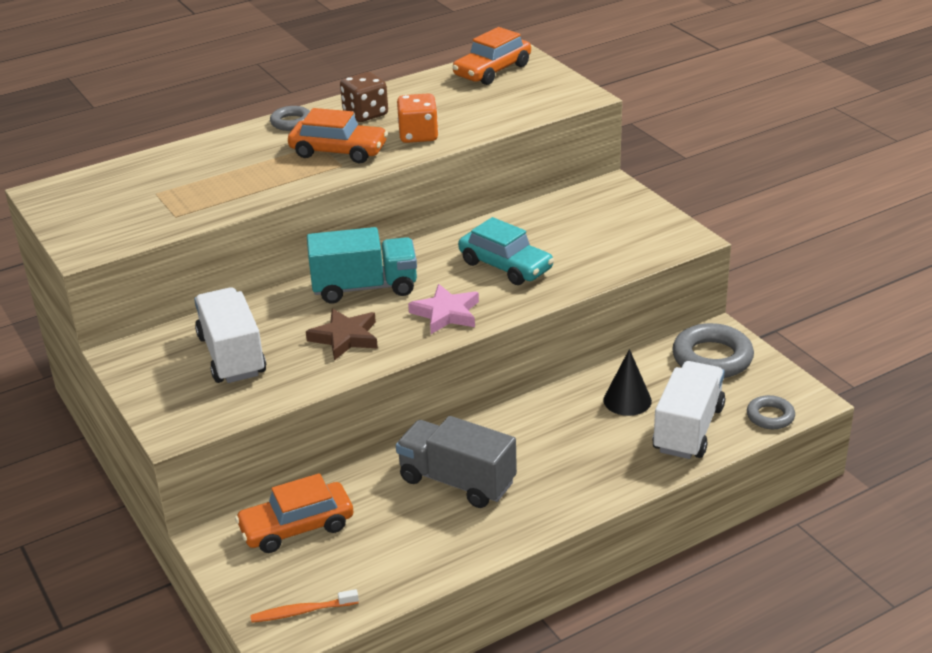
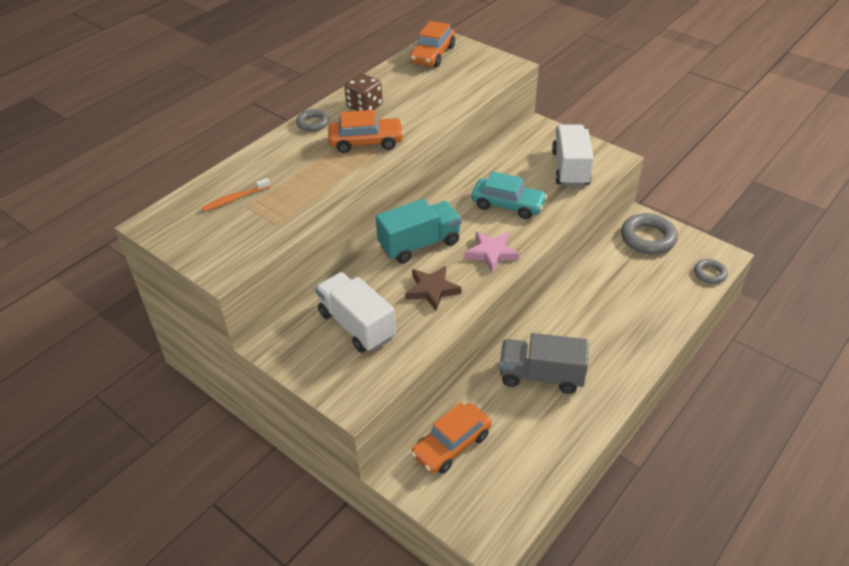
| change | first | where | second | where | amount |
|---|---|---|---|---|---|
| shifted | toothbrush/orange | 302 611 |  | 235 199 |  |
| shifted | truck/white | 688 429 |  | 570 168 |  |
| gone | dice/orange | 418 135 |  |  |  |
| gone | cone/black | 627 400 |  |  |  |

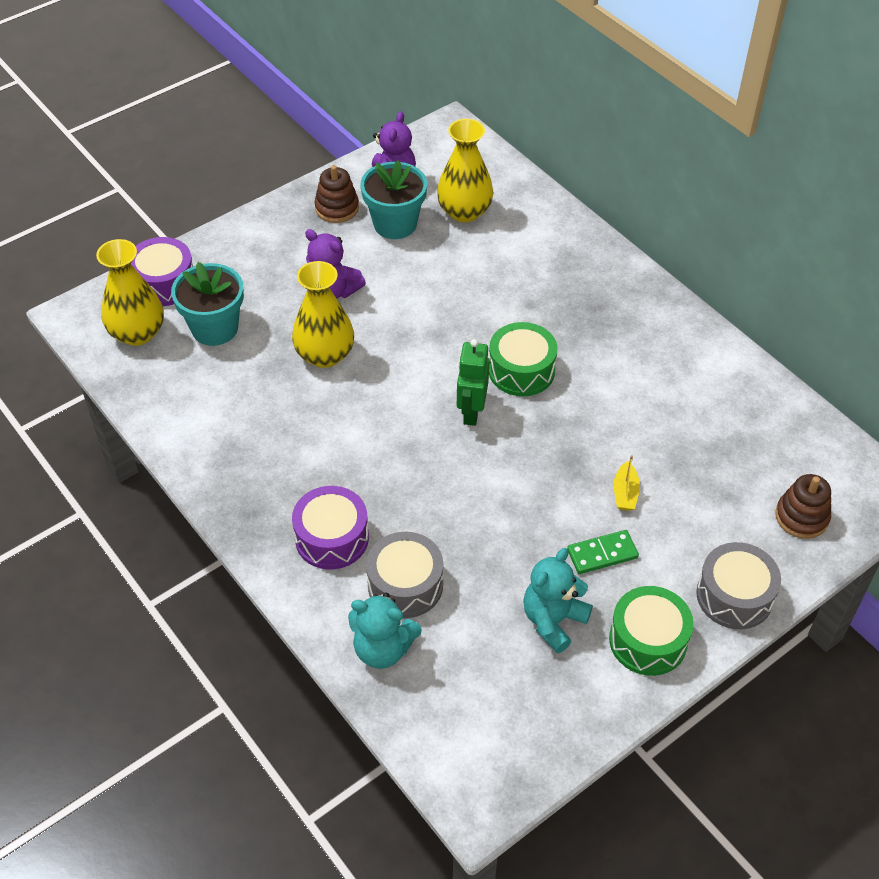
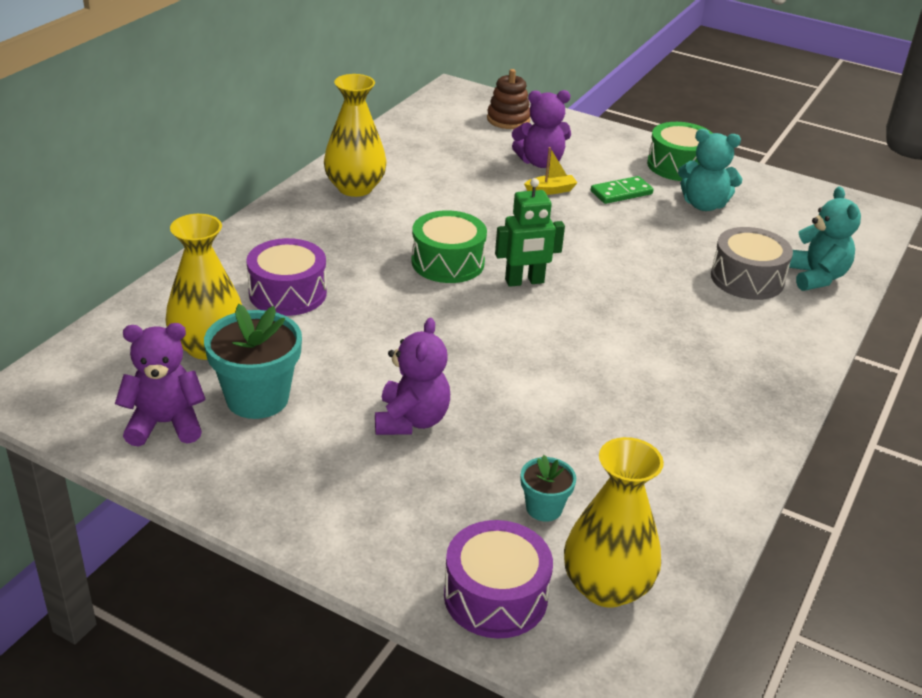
| change | first | where | second | where | amount |
|---|---|---|---|---|---|
| shifted | drum/purple | 332 538 |  | 288 293 |  |
| shifted | vase/yellow | 325 355 |  | 355 188 |  |
| new |  |  | teddy bear/purple | 540 162 |  |
| scaled | flower pot/turquoise | 215 328 |  | 544 508 | x0.53 |
| rotated | domino/green | 602 554 |  | 621 193 | 75 degrees counterclockwise |
| gone | stacking toy/brown | 337 208 |  |  |  |
| gone | drum/grey | 734 596 |  |  |  |

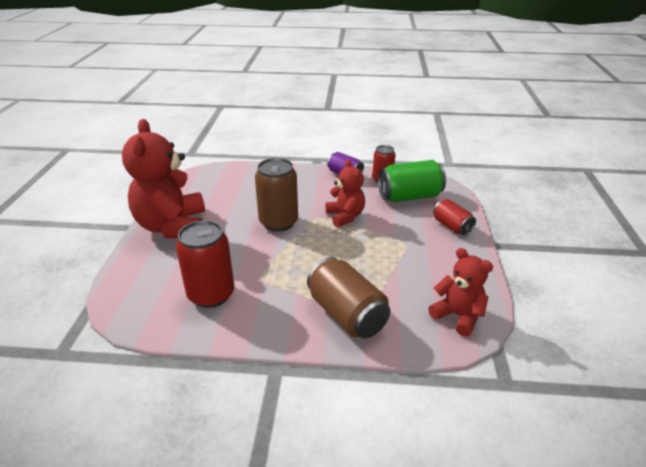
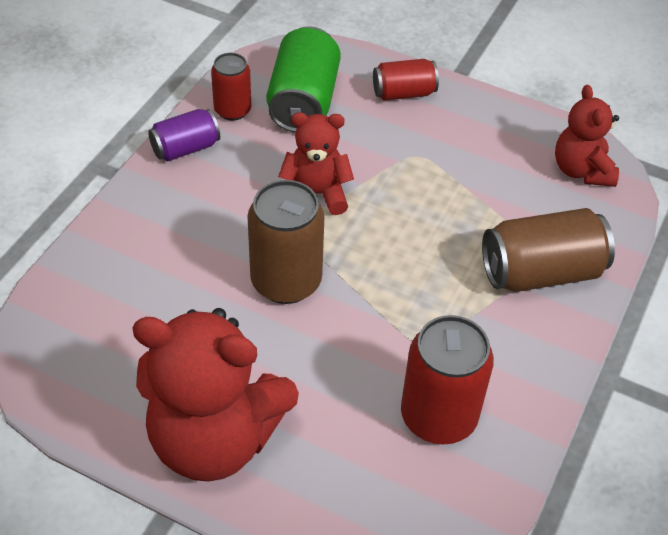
| change | first | where | second | where | amount |
|---|---|---|---|---|---|
| rotated | teddy bear/red | 458 316 |  | 581 170 | 75 degrees counterclockwise |

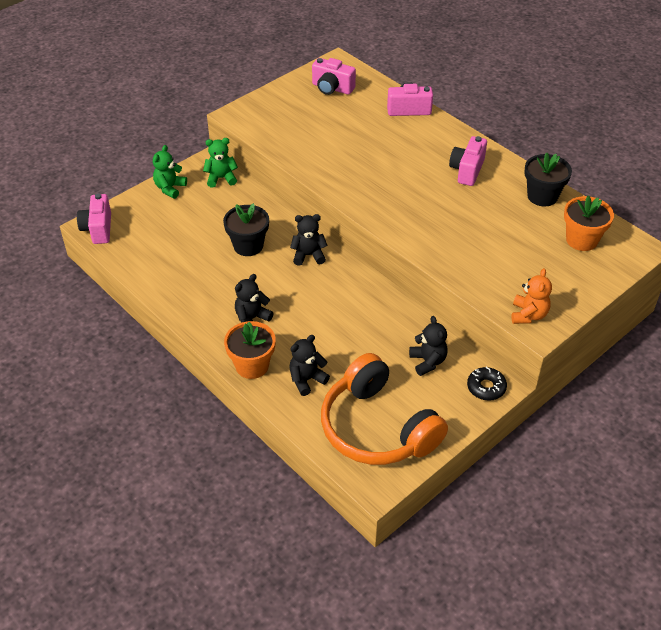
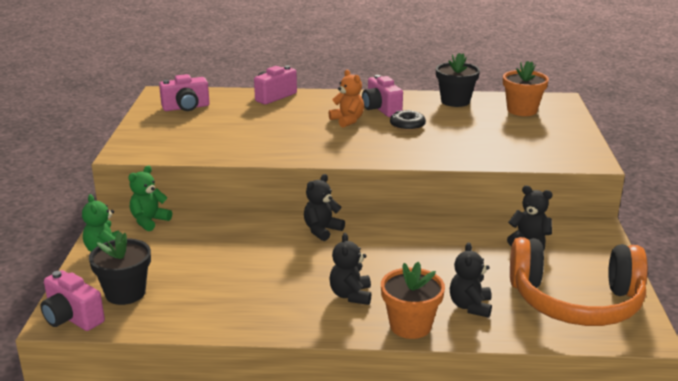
| change | first | where | second | where | amount |
|---|---|---|---|---|---|
| shifted | flower pot/black | 248 246 |  | 125 293 |  |
| shifted | teddy bear/orange | 528 315 |  | 347 121 |  |
| shifted | donut/black | 486 387 |  | 407 125 |  |

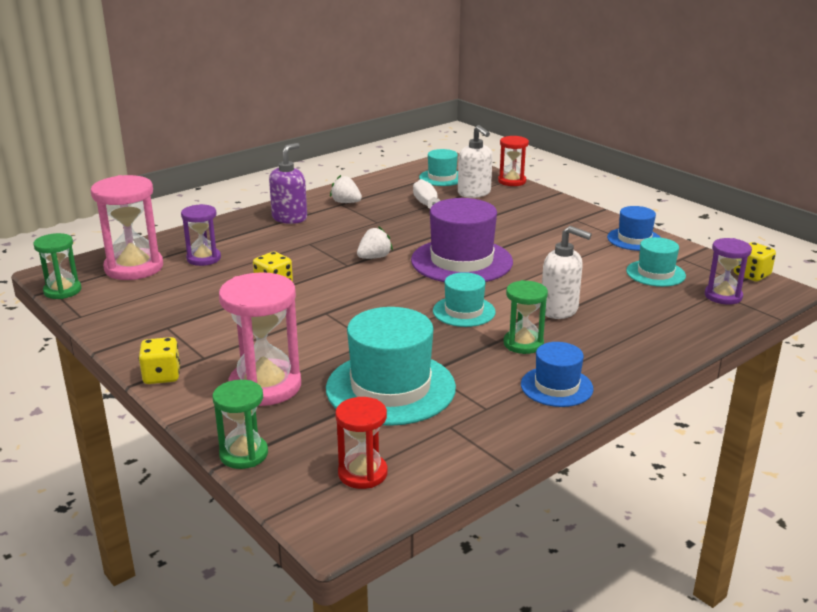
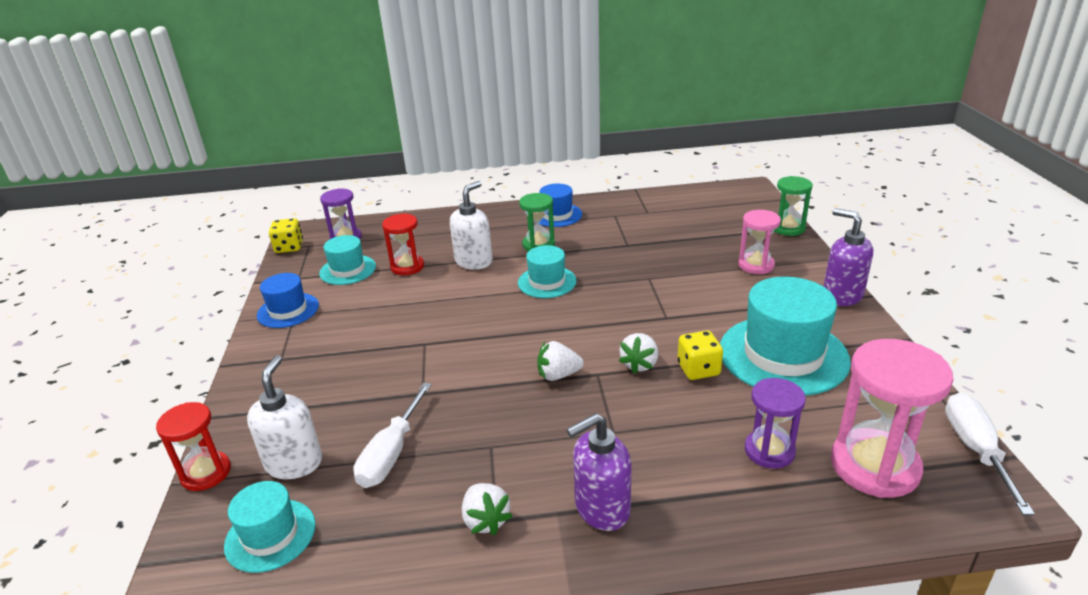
| change | first | where | second | where | amount |
|---|---|---|---|---|---|
| shifted | hourglass/red | 362 473 |  | 407 267 |  |
| rotated | soap dispenser/white | 559 310 |  | 474 261 | 60 degrees clockwise |
| new |  |  | strawberry/white | 639 364 |  |
| shifted | hat/turquoise | 390 388 |  | 783 355 |  |
| scaled | hourglass/pink | 265 386 |  | 756 265 | x0.60 |
| swapped | dice/yellow | 162 376 | soap dispenser/purple | 841 296 |  |
| swapped | hourglass/green | 62 291 | screwdriver/white | 975 449 |  |
| gone | hat/purple | 461 261 |  |  |  |

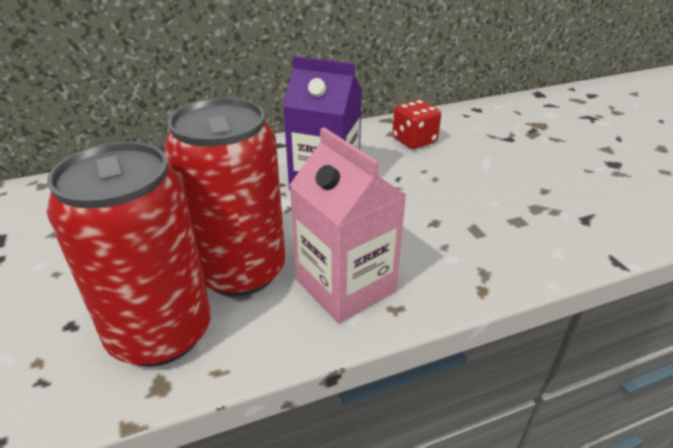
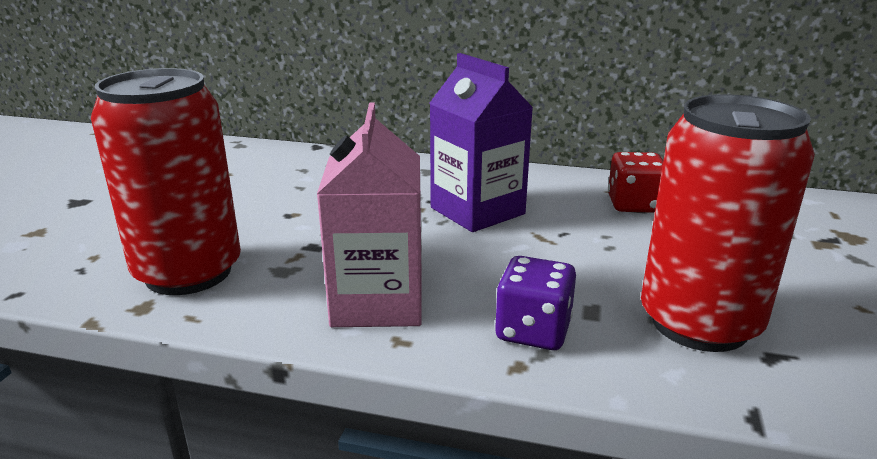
| change | first | where | second | where | amount |
|---|---|---|---|---|---|
| new |  |  | dice/purple | 533 331 |  |
| shifted | can/red | 240 271 |  | 699 323 |  |

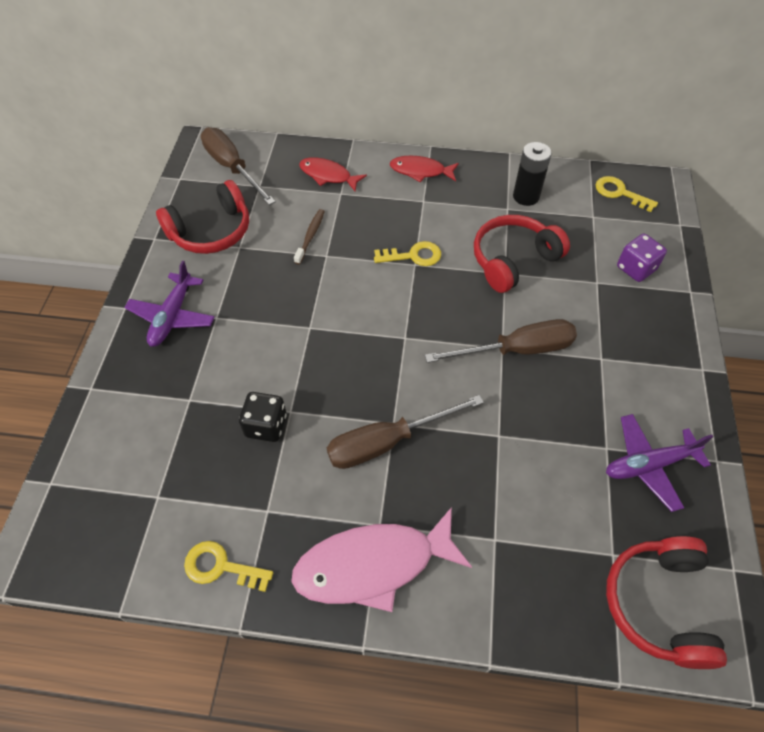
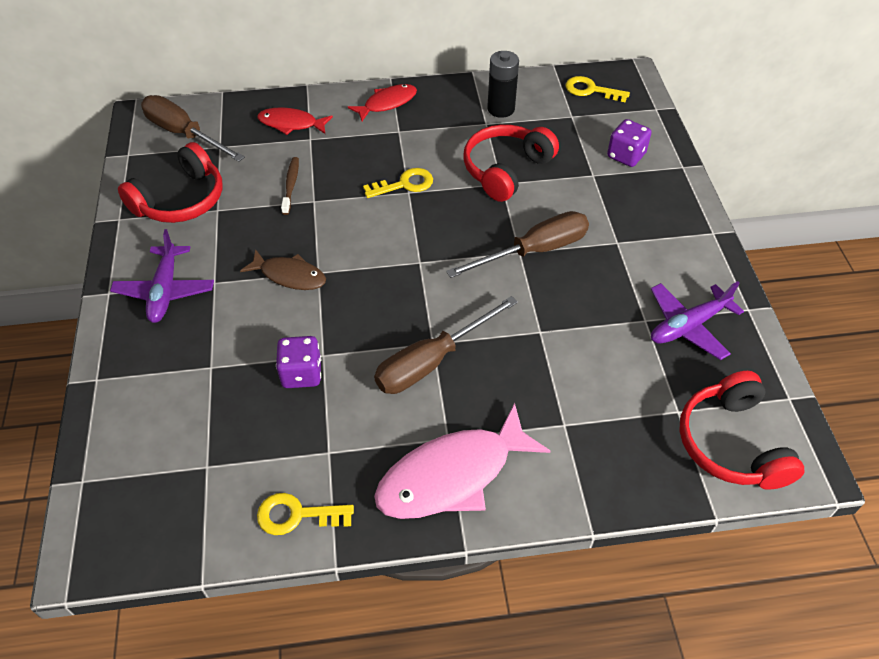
| change | first | where | second | where | amount |
|---|---|---|---|---|---|
| new |  |  | fish/brown | 289 275 |  |
| repainted | dice/black | 266 425 | dice/purple | 301 373 |  |
| rotated | fish/red | 420 171 |  | 387 103 | 150 degrees clockwise |

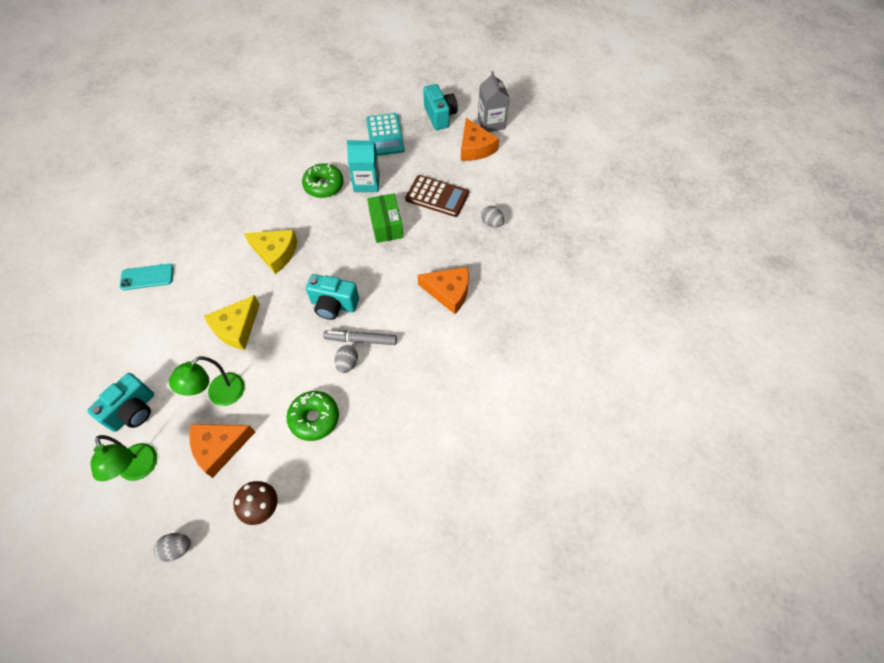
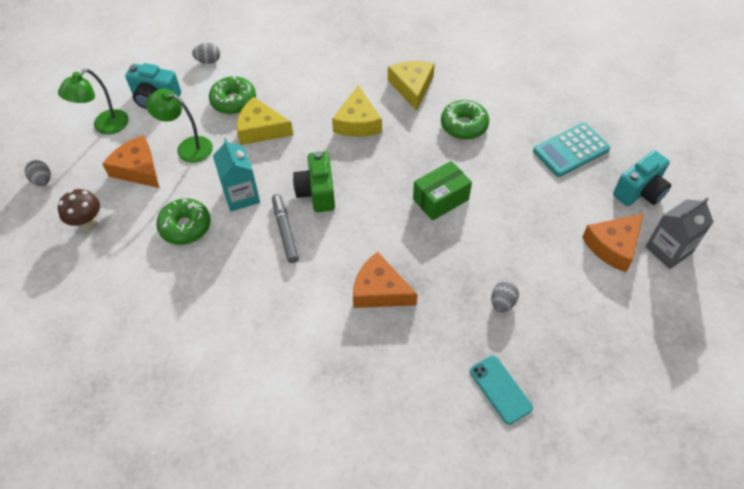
| change | first | where | second | where | amount |
|---|---|---|---|---|---|
| shifted | egg/grey | 347 363 |  | 208 61 |  |
| new |  |  | donut/green | 233 101 |  |
| shifted | carton/turquoise | 366 183 |  | 241 196 |  |
| repainted | camera/turquoise | 334 305 | camera/green | 317 192 |  |
| rotated | cheese/orange | 448 292 |  | 379 290 | 120 degrees clockwise |
| new |  |  | cheese/yellow | 412 87 |  |
| shifted | phone/turquoise | 147 277 |  | 500 389 |  |
| gone | calculator/brown | 437 196 |  |  |  |

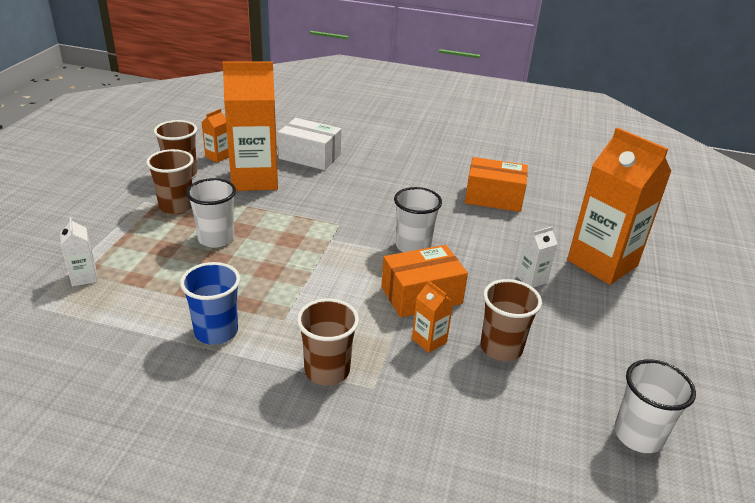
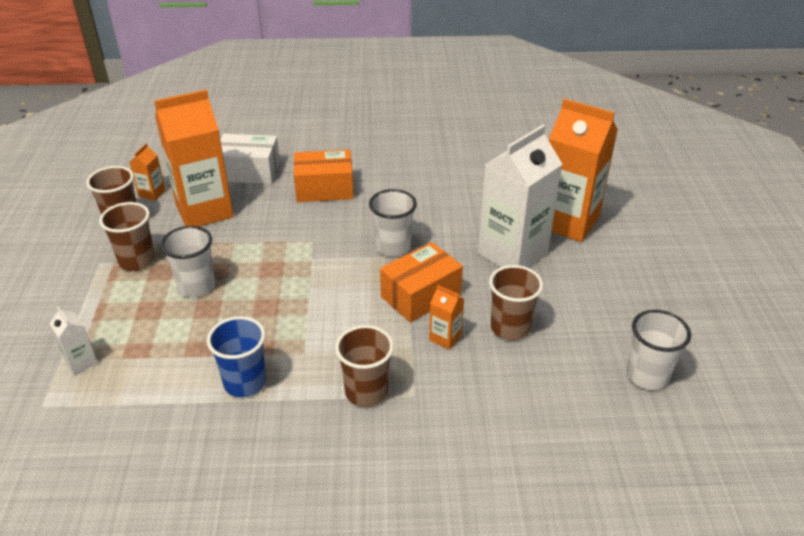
| change | first | where | second | where | amount |
|---|---|---|---|---|---|
| shifted | box/orange | 493 197 |  | 324 189 |  |
| scaled | carton/white | 531 279 |  | 512 254 | x2.36 |

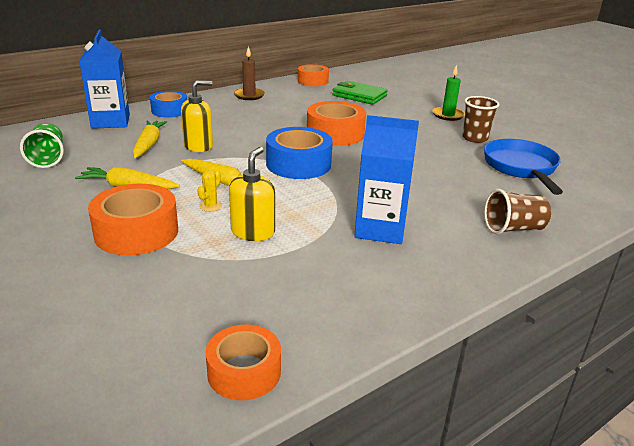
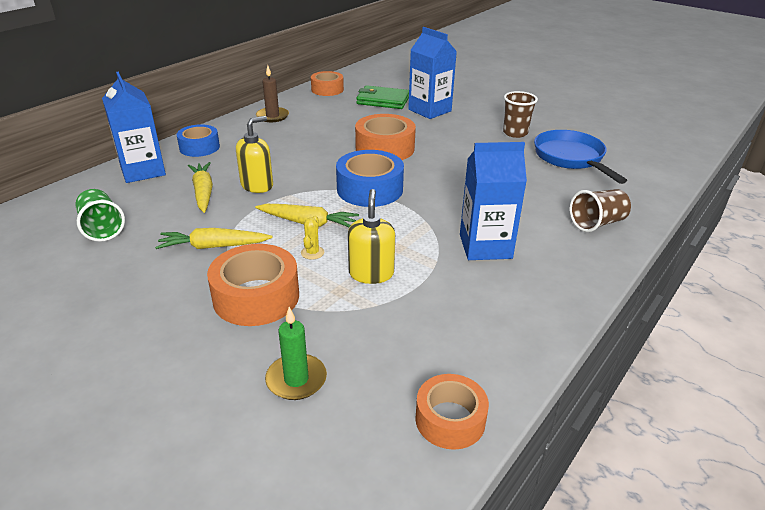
| change | first | where | second | where | amount |
|---|---|---|---|---|---|
| shifted | candle/green | 448 115 |  | 296 379 |  |
| new |  |  | carton/blue | 429 110 |  |

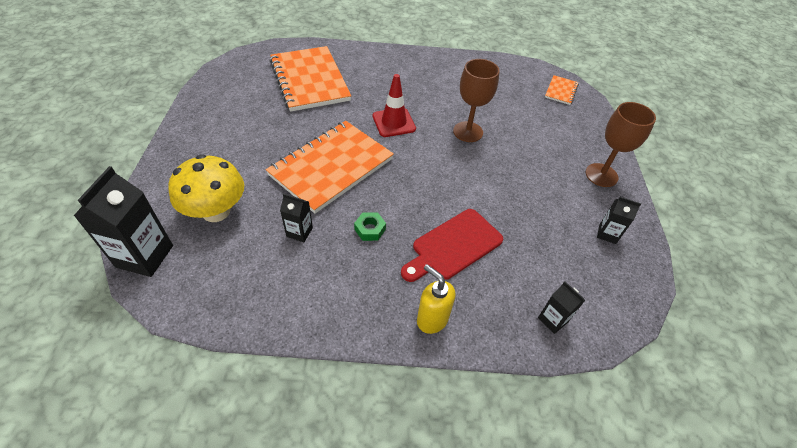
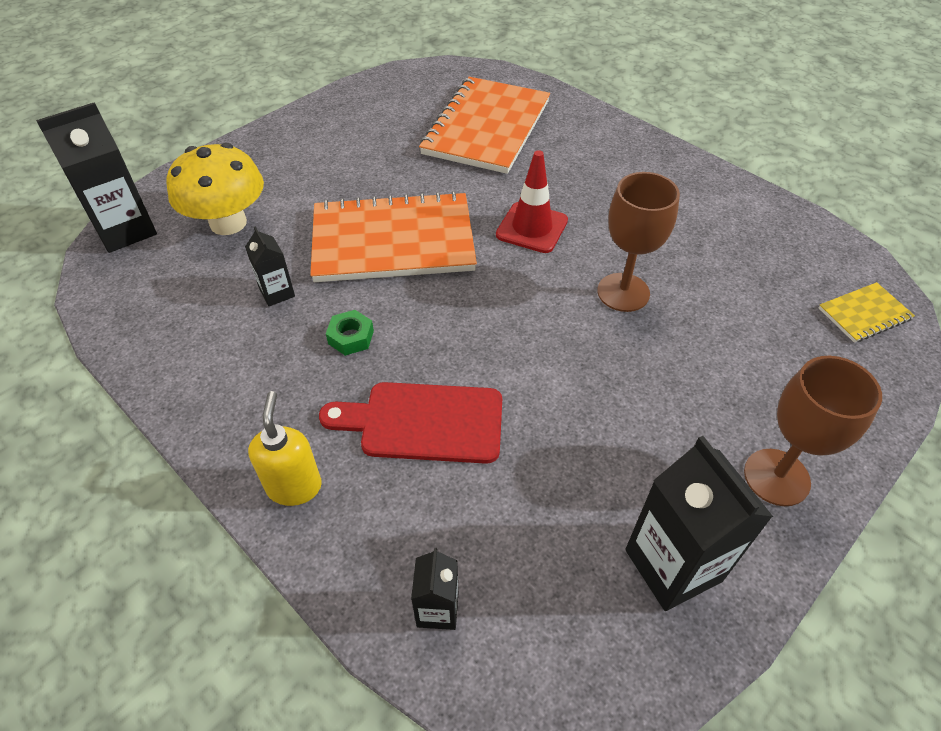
| change | first | where | second | where | amount |
|---|---|---|---|---|---|
| scaled | carton/black | 607 234 |  | 673 565 | x1.89 |
| repainted | notebook/orange | 561 91 | notebook/yellow | 864 314 |  |

